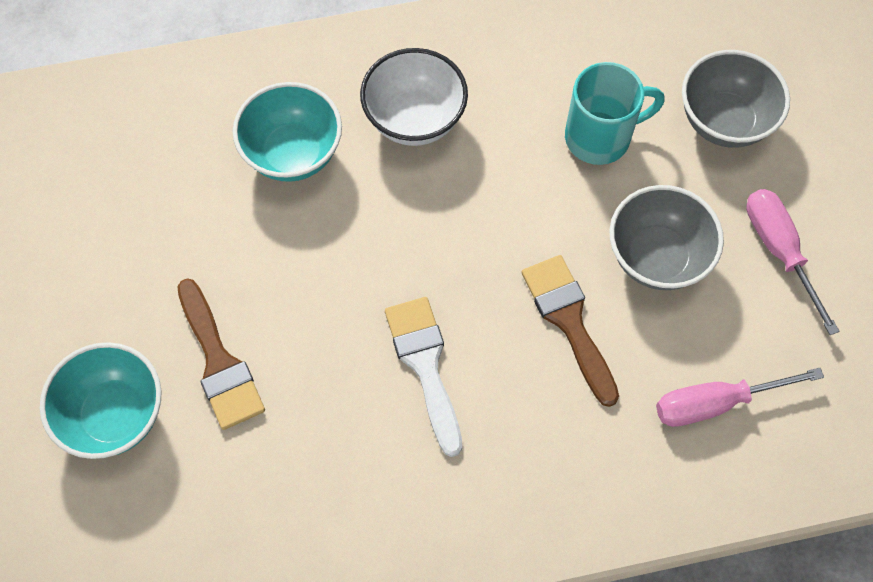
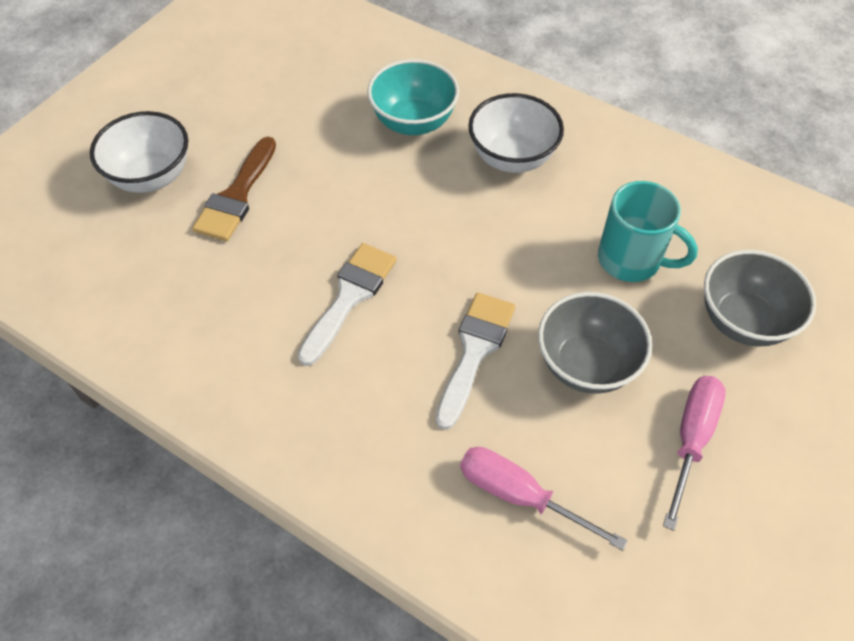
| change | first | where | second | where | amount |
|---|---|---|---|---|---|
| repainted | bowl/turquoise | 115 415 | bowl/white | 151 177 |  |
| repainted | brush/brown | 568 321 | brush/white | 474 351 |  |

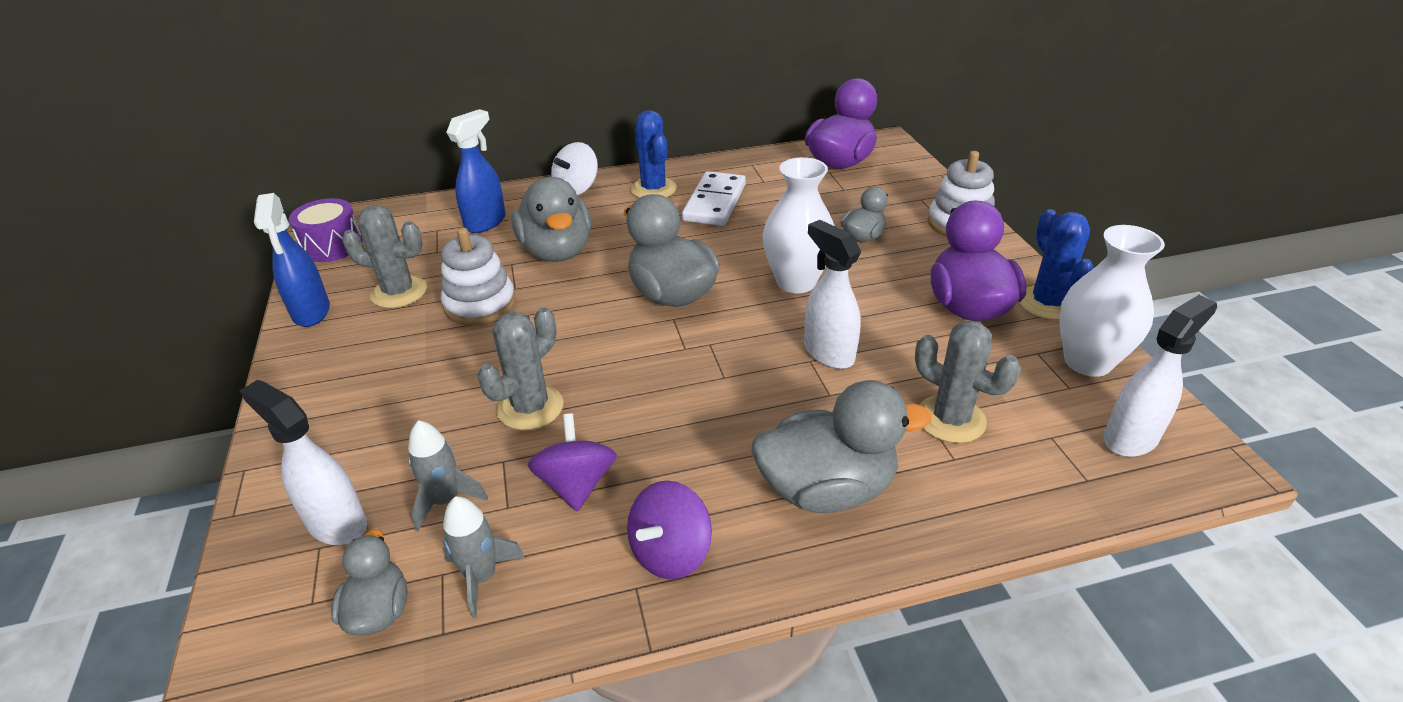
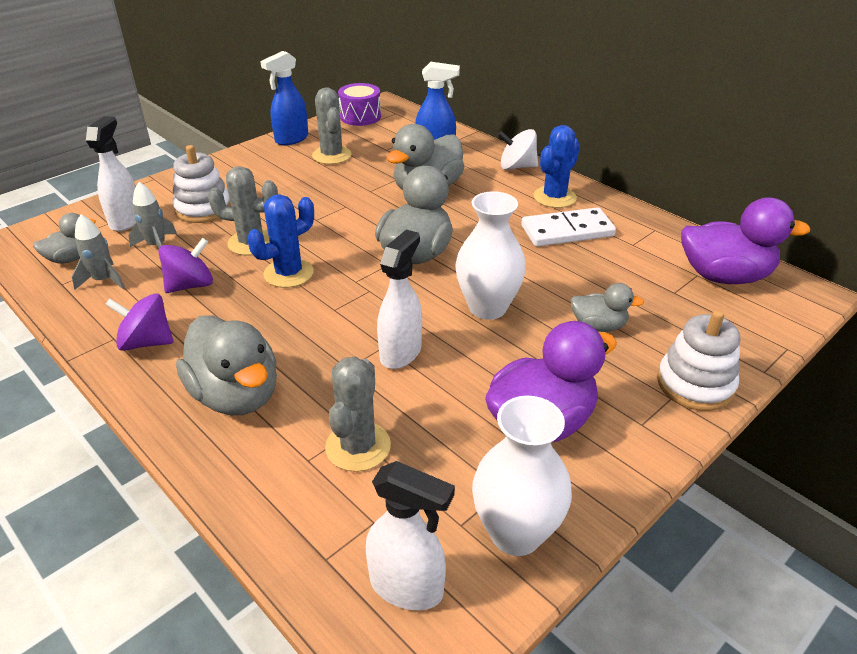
| change | first | where | second | where | amount |
|---|---|---|---|---|---|
| shifted | stacking toy/white | 480 304 |  | 203 209 |  |
| shifted | cactus/blue | 1047 303 |  | 288 273 |  |

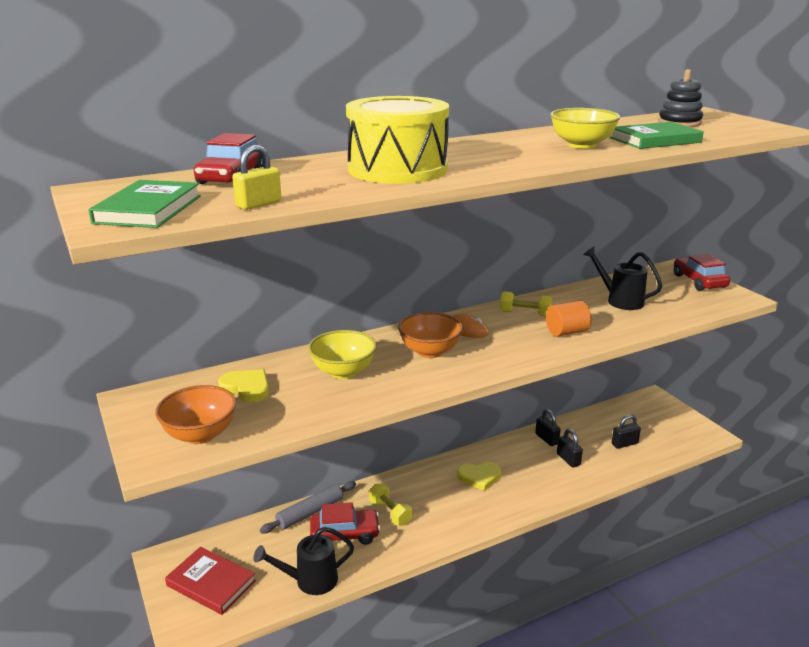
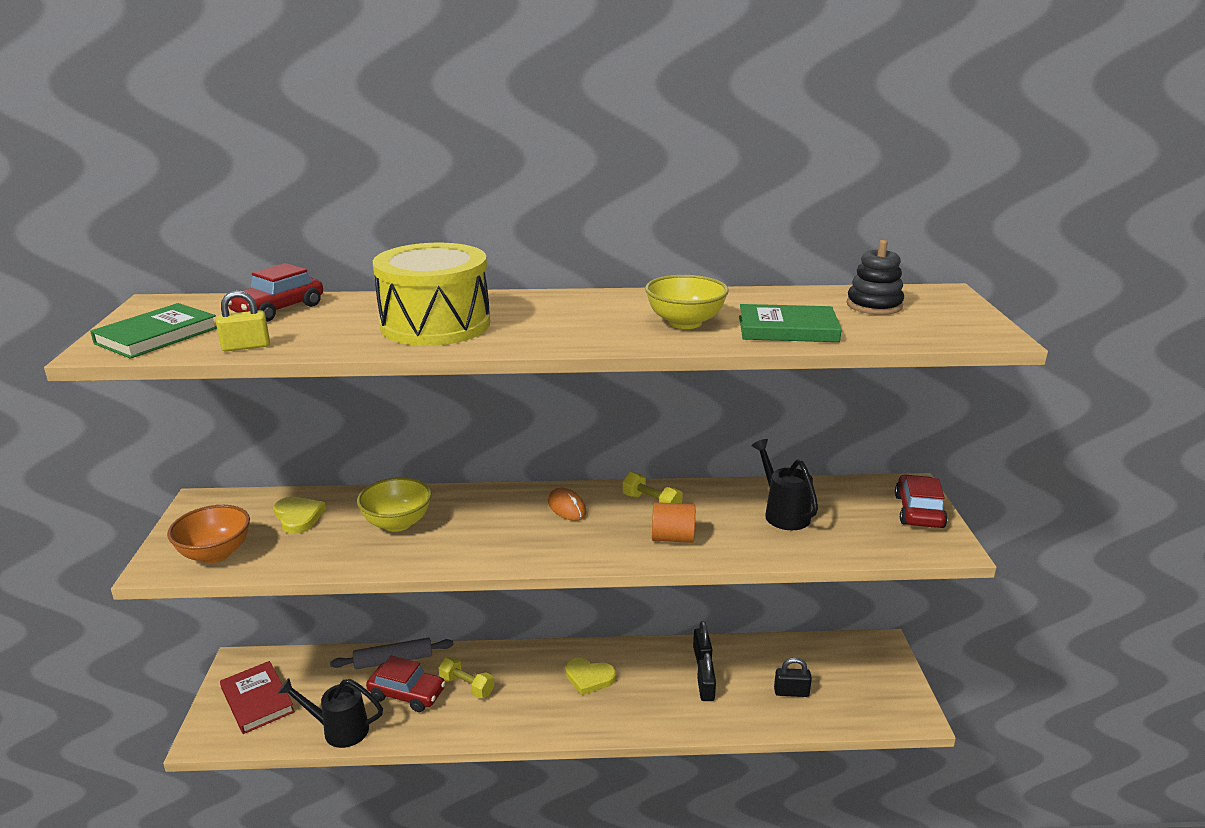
| change | first | where | second | where | amount |
|---|---|---|---|---|---|
| rotated | dumbbell/yellow | 390 512 |  | 467 686 | 45 degrees counterclockwise |
| gone | bowl/orange | 430 351 |  |  |  |

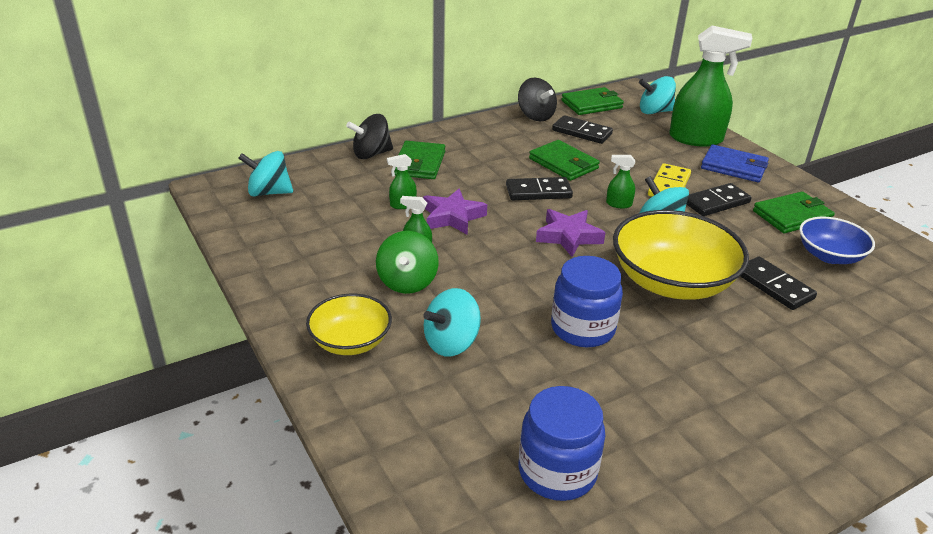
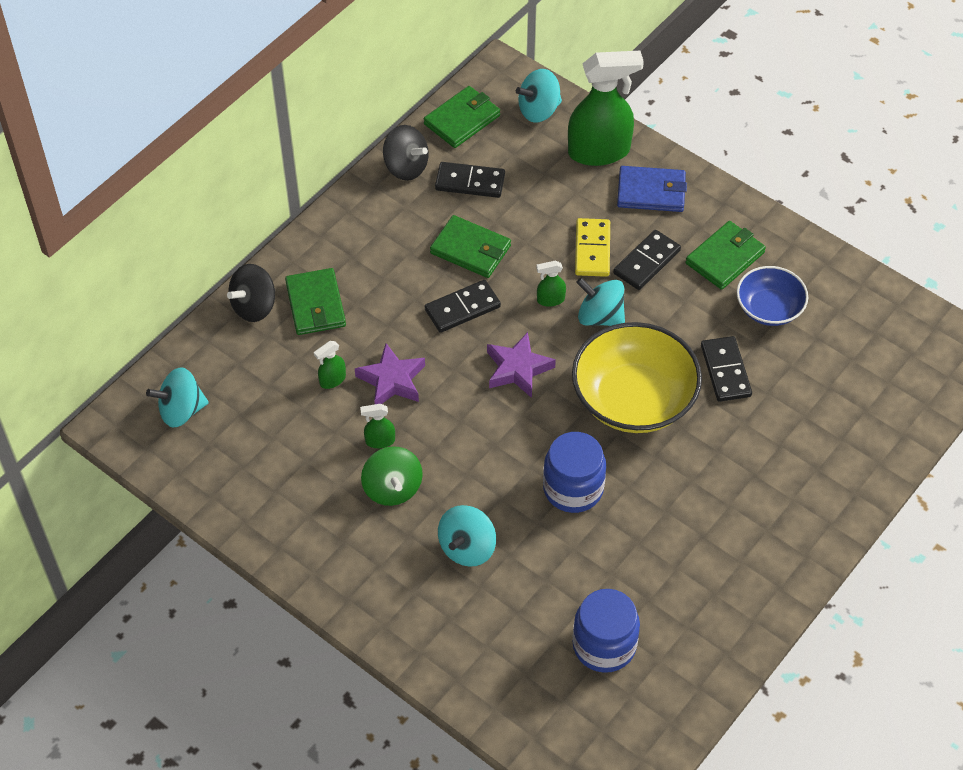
| change | first | where | second | where | amount |
|---|---|---|---|---|---|
| rotated | domino/black | 774 286 |  | 725 371 | 45 degrees clockwise |
| gone | bowl/yellow | 350 341 |  |  |  |

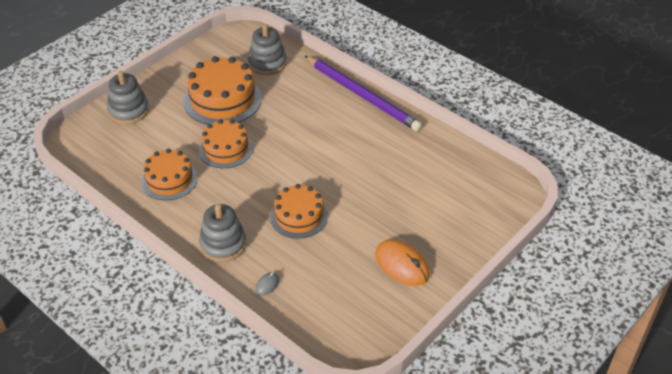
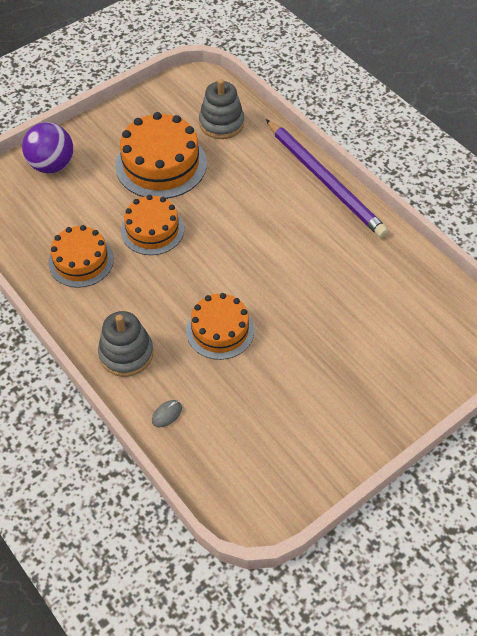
| change | first | where | second | where | amount |
|---|---|---|---|---|---|
| swapped | stacking toy/grey | 129 111 | ball/purple | 52 165 |  |
| gone | mouse/orange | 402 265 |  |  |  |

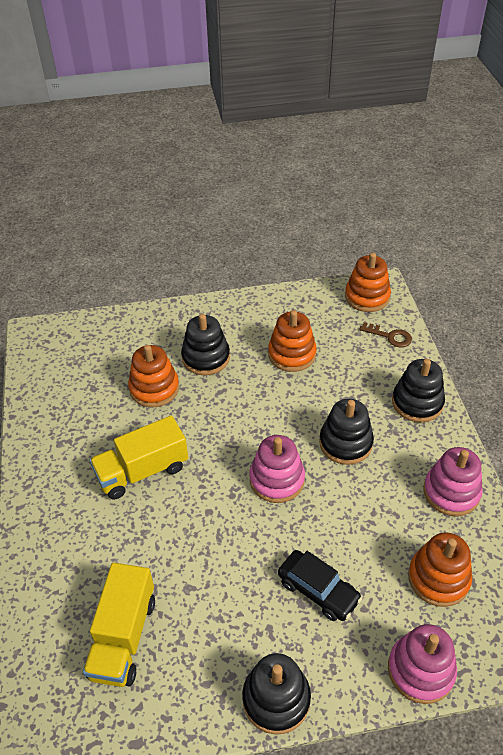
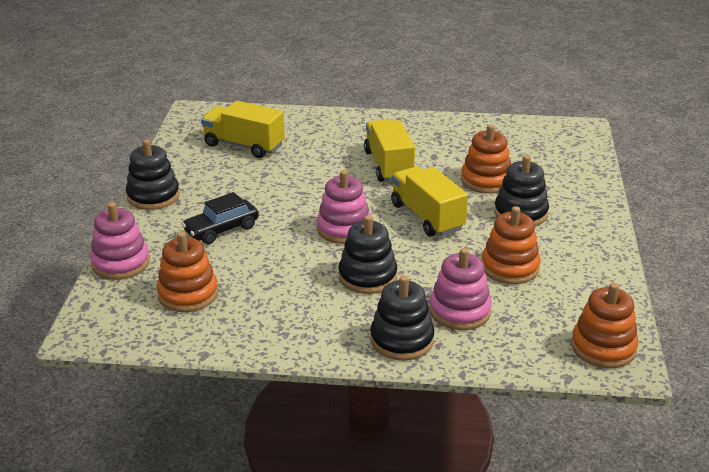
| change | first | where | second | where | amount |
|---|---|---|---|---|---|
| new |  |  | truck/yellow | 427 217 |  |
| shifted | stacking toy/pink | 451 492 |  | 459 311 |  |
| gone | key/brown | 390 336 |  |  |  |

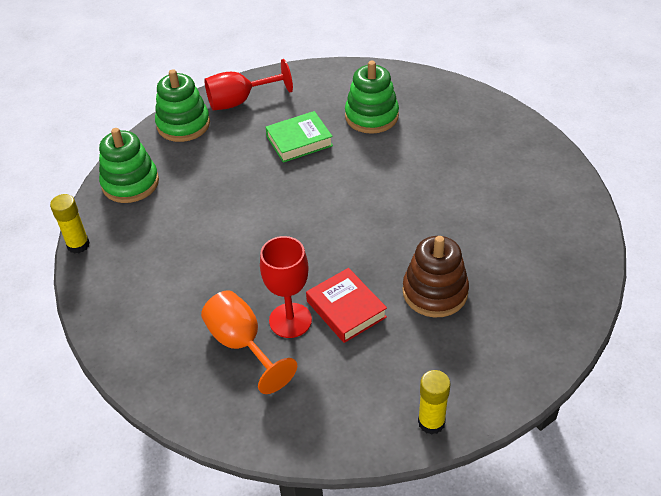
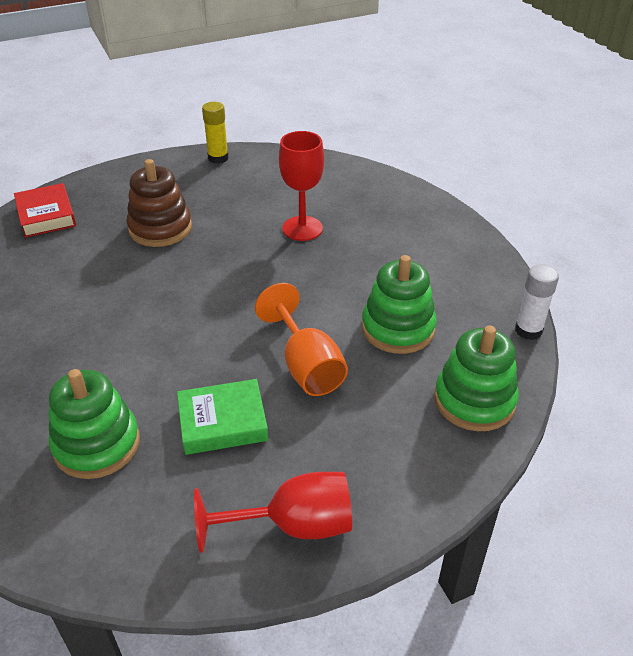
| change | first | where | second | where | amount |
|---|---|---|---|---|---|
| shifted | book/red | 346 309 |  | 46 215 |  |
| shifted | goblet/orange | 242 344 |  | 306 366 |  |
| shifted | stacking toy/green | 183 124 |  | 398 328 |  |
| repainted | glue stick/yellow | 78 245 | glue stick/white | 528 330 |  |

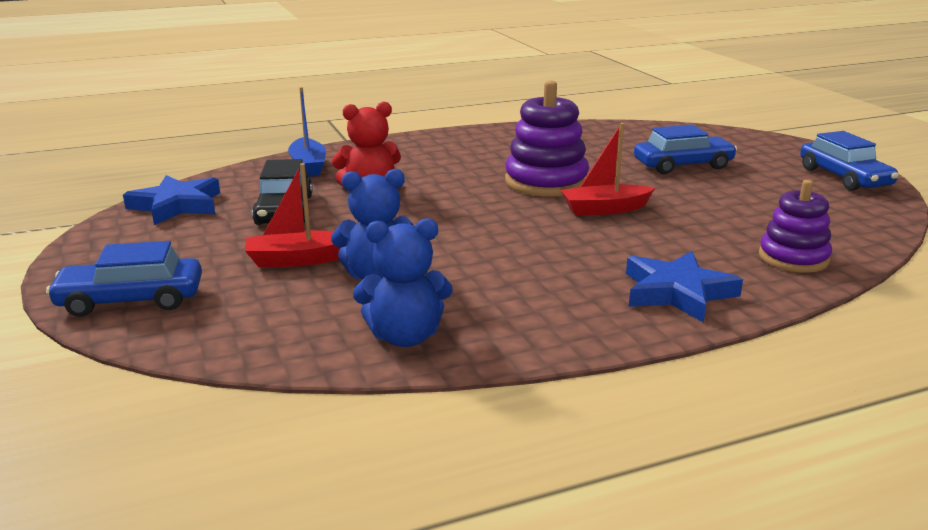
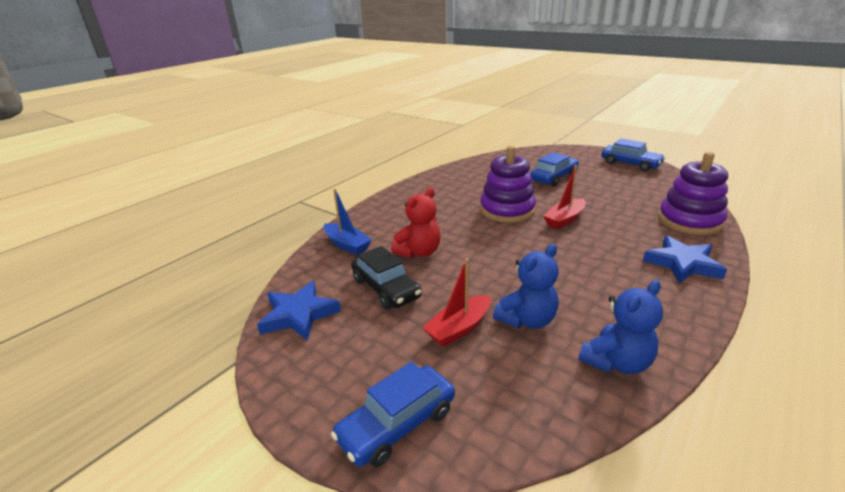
| change | first | where | second | where | amount |
|---|---|---|---|---|---|
| scaled | stacking toy/purple | 793 258 |  | 689 221 | x1.51 |

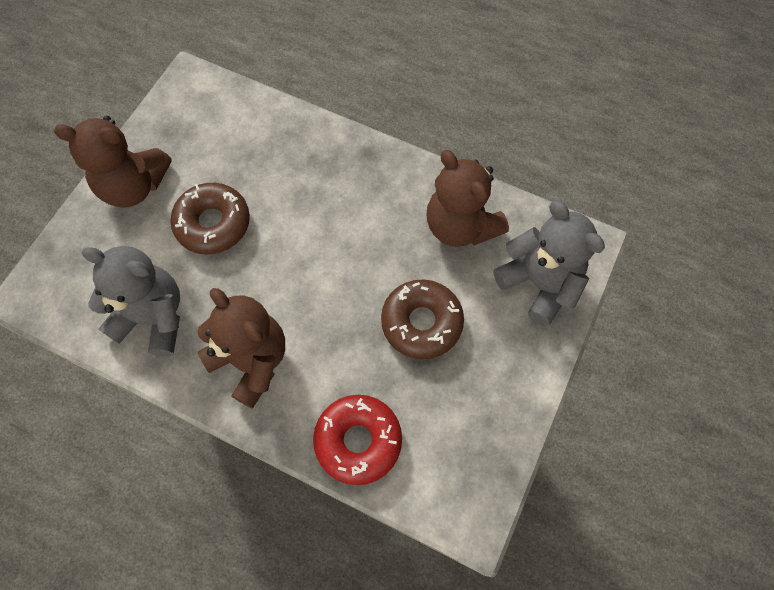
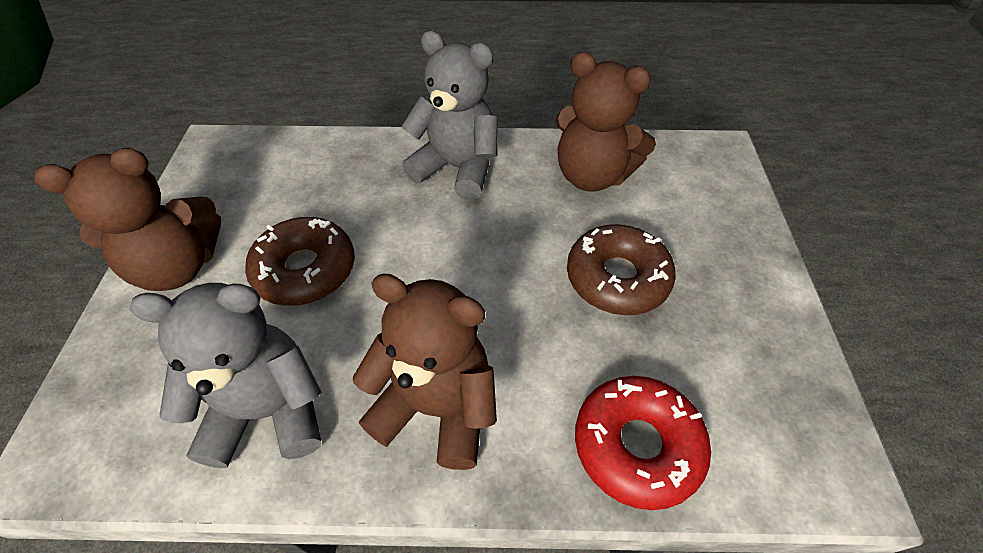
| change | first | where | second | where | amount |
|---|---|---|---|---|---|
| shifted | teddy bear/grey | 539 283 |  | 457 168 |  |

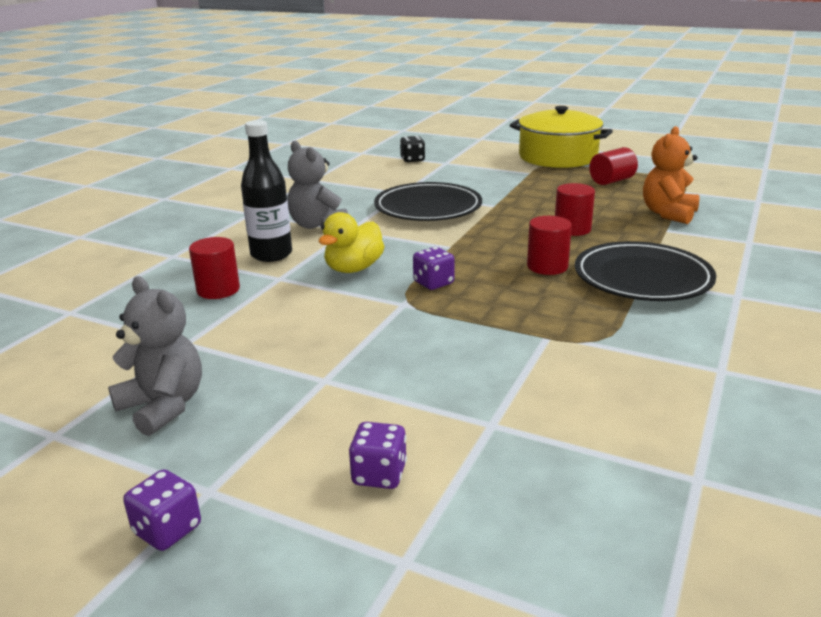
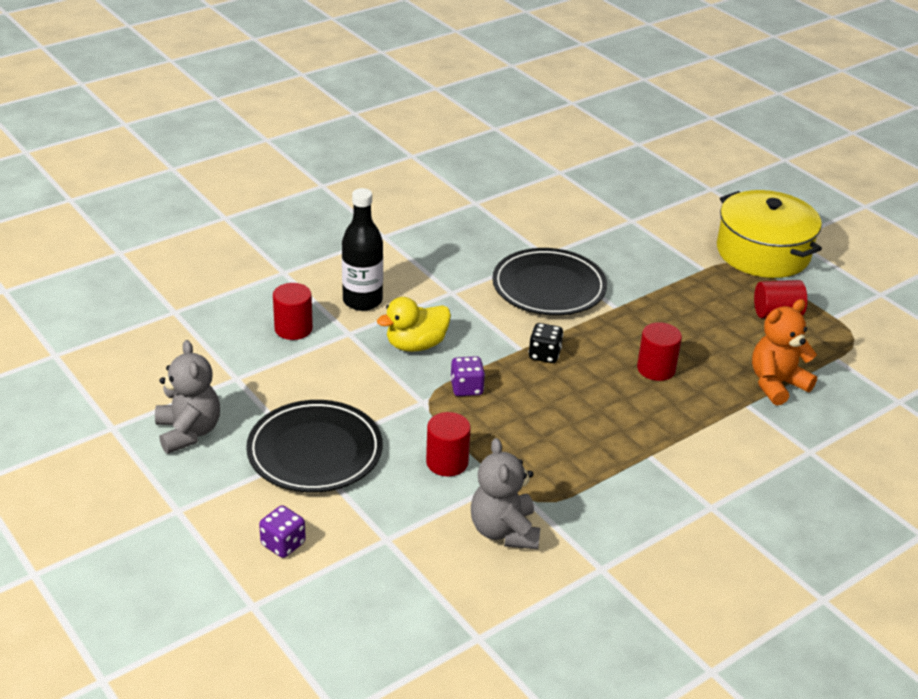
| change | first | where | second | where | amount |
|---|---|---|---|---|---|
| shifted | plate/black | 642 278 |  | 315 452 |  |
| shifted | cylinder/red | 547 266 |  | 447 462 |  |
| shifted | teddy bear/grey | 317 225 |  | 504 531 |  |
| shifted | dice/black | 412 160 |  | 544 355 |  |
| gone | dice/purple | 167 530 |  |  |  |

